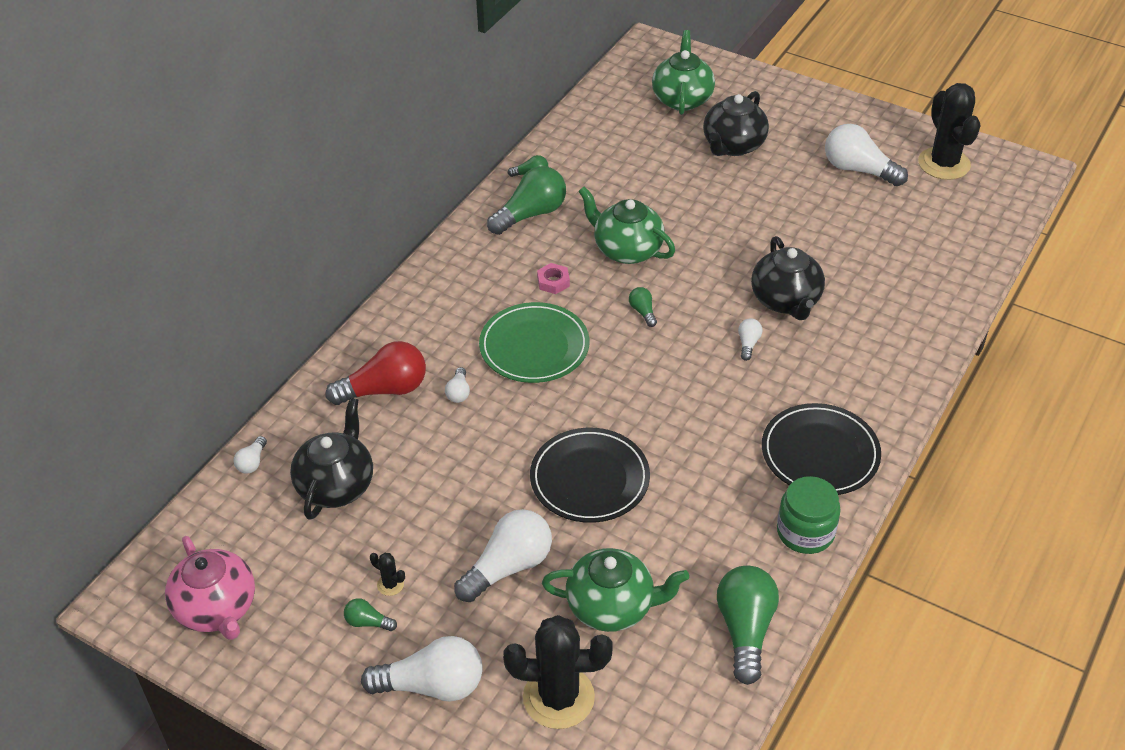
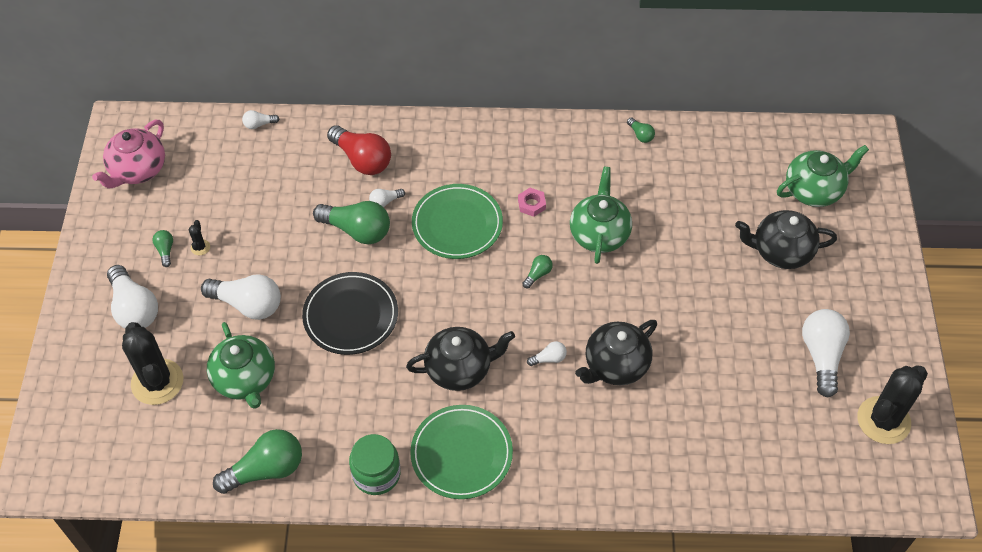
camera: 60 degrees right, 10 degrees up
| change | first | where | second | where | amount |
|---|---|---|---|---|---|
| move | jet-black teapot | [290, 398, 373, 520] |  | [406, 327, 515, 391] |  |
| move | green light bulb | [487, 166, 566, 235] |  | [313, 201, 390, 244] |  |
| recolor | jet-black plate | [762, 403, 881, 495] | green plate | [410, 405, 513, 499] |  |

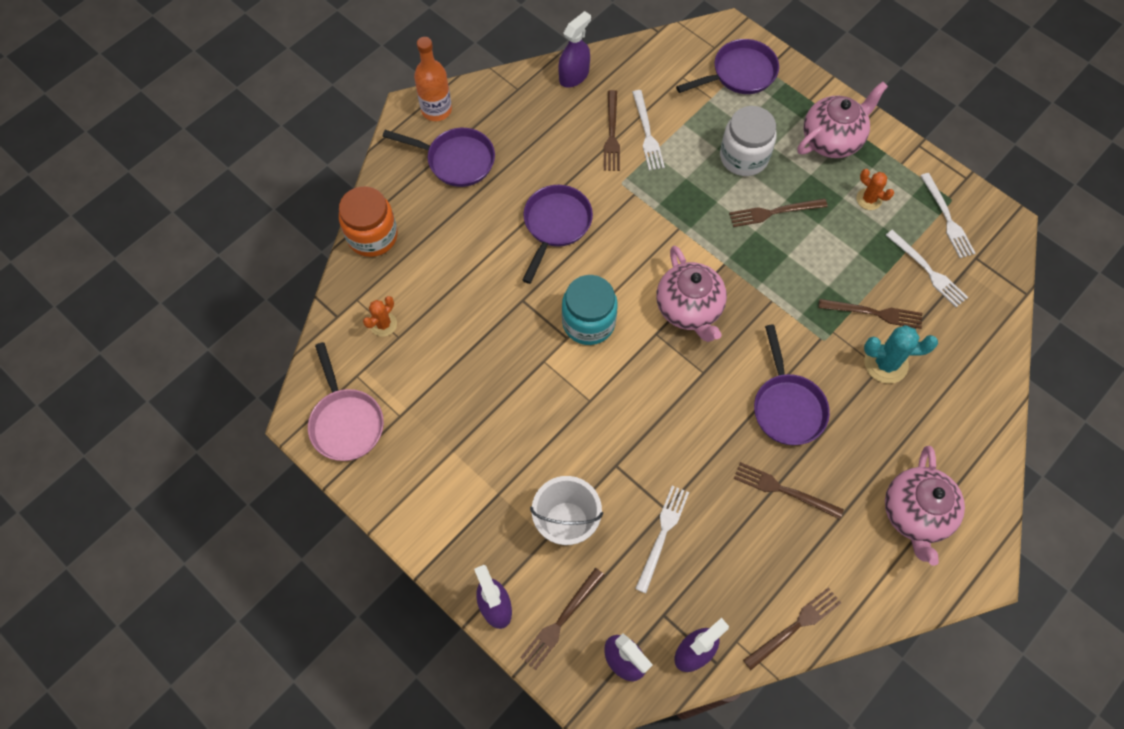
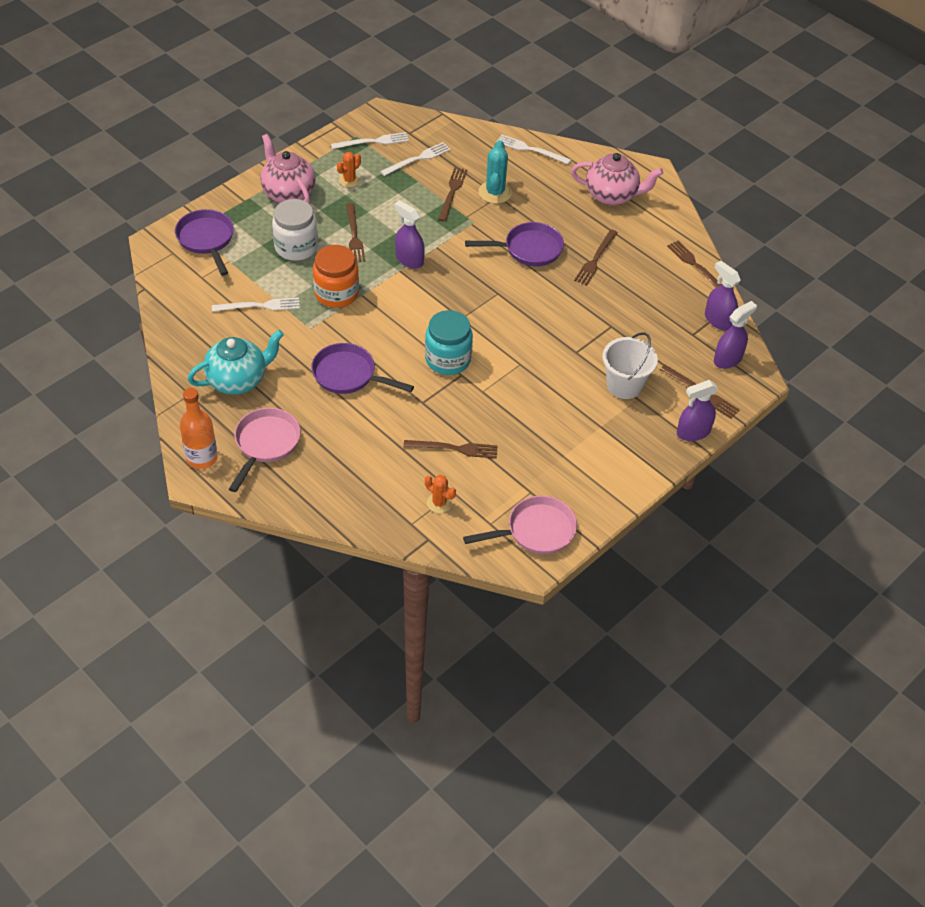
camera: 90 degrees left, 15 degrees down
| change | first | where | second | where | amount |
|---|---|---|---|---|---|
| delete | pink teapot | [656, 246, 727, 342] |  |  |  |
| insert |  |  | aqua teapot | [188, 330, 284, 395] |  |
| move | bright orange jam jar | [339, 186, 398, 257] |  | [313, 245, 359, 308] |  |
| move | purple sprayer | [558, 11, 591, 88] |  | [394, 200, 425, 269] |  |
| move | brown table fork | [604, 90, 620, 171] |  | [403, 440, 498, 459] |  |
| move | snow-white table fork | [635, 486, 689, 593] |  | [496, 135, 571, 165] |  |
| recolor | purple skillet | [382, 128, 495, 187] | pink skillet | [229, 408, 301, 492] |  |

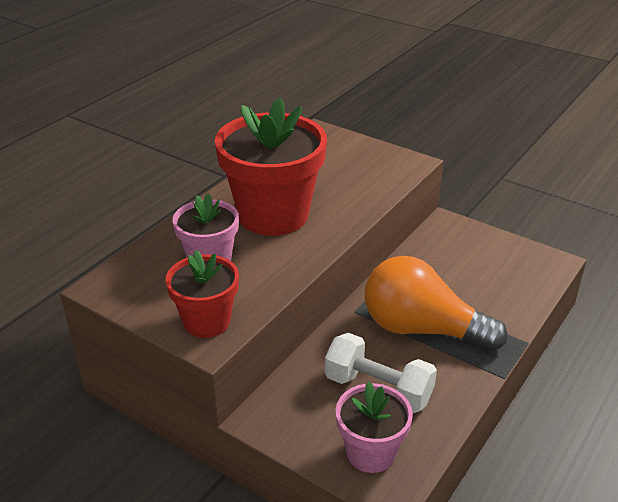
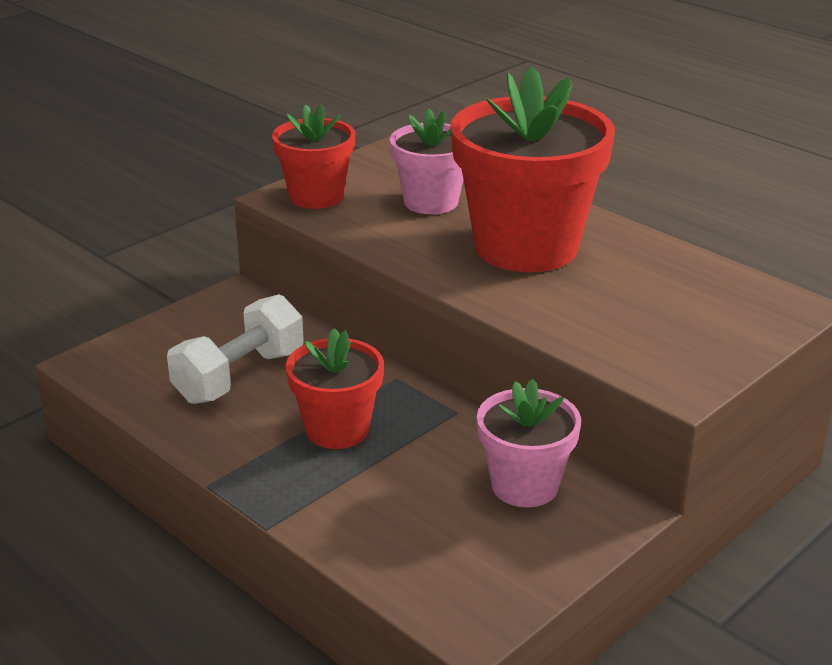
camera: 100 degrees right, 5 degrees down
| change | first | where | second | where | amount |
|---|---|---|---|---|---|
| move | pink potted plant | [336, 381, 413, 473] |  | [477, 379, 581, 508] |  |
| replace | bright orange light bulb | [365, 256, 508, 352] | red potted plant | [286, 328, 384, 449] |  |

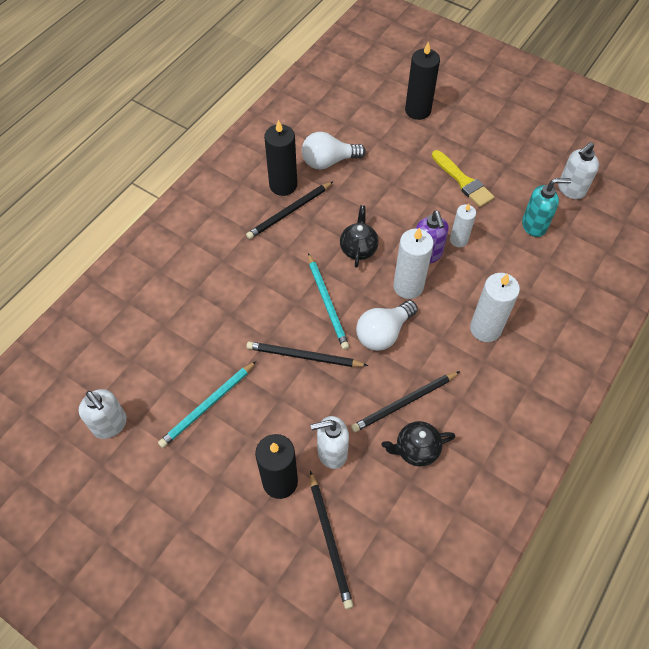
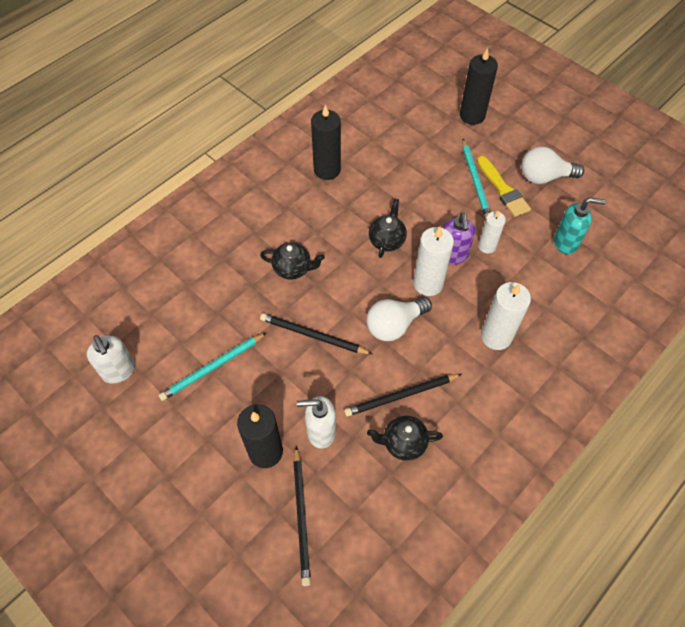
camera: 10 degrees right, 0 degrees up
| change | first | where | second | where | amount |
|---|---|---|---|---|---|
| delete | jet-black pencil | [246, 181, 334, 239] |  |  |  |
| delete | snow-white soap pump | [558, 142, 599, 199] |  |  |  |
| insert |  |  | jet-black teapot | [260, 242, 325, 280] |  |
| move | snow-white light bulb | [302, 132, 366, 169] |  | [521, 147, 584, 184] |  |
| move | aqua pencil | [308, 253, 349, 350] |  | [462, 139, 491, 219] |  |

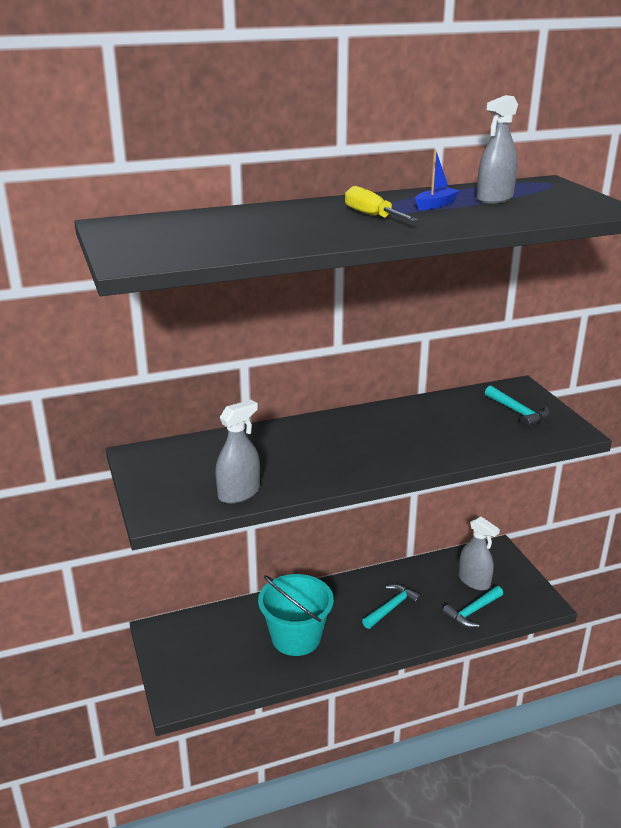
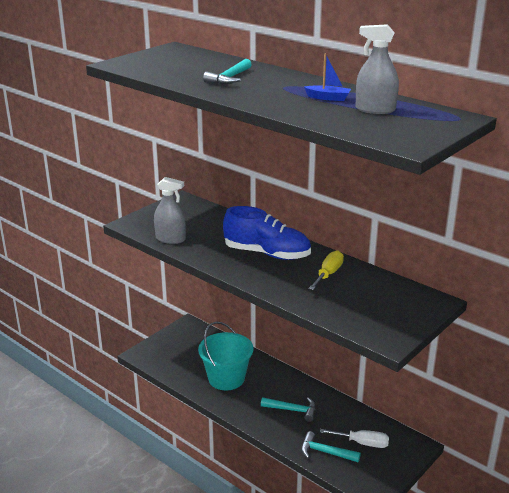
camera: 60 degrees right, 0 degrees up
| change | first | where | second | where | amount |
|---|---|---|---|---|---|
| insert |  |  | cobalt shoe | [223, 206, 311, 260] |  |
| move | bright yellow hand screwdriver | [345, 186, 419, 222] |  | [309, 250, 344, 290] |  |
| move | aqua claw hammer | [485, 386, 550, 428] |  | [203, 59, 252, 84] |  |
| replace | gray sprayer | [459, 517, 500, 591] | snow-white hand screwdriver | [320, 429, 389, 448] |  |

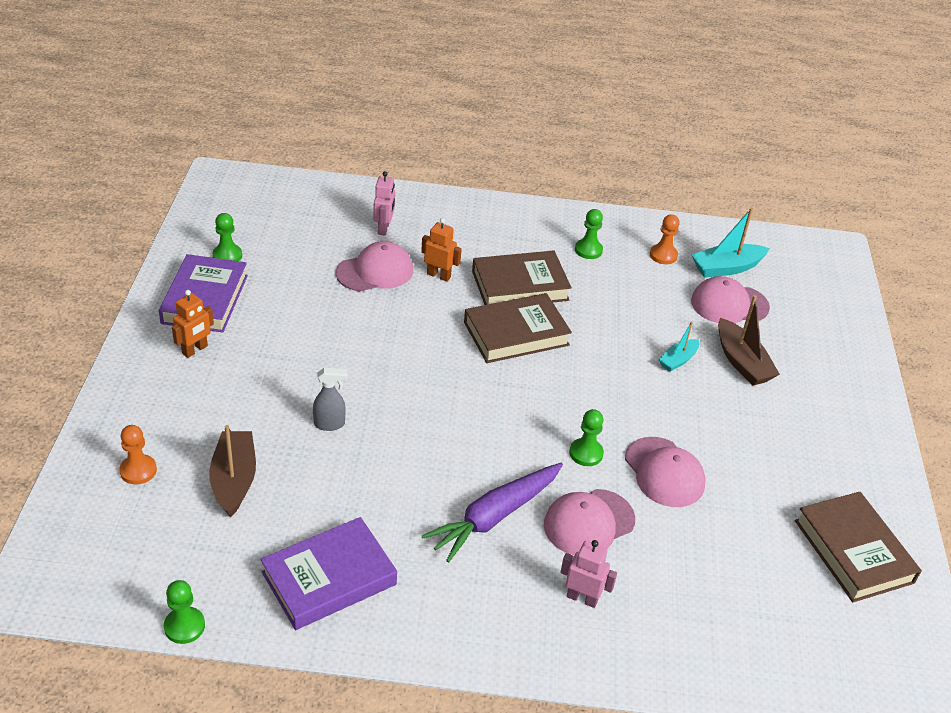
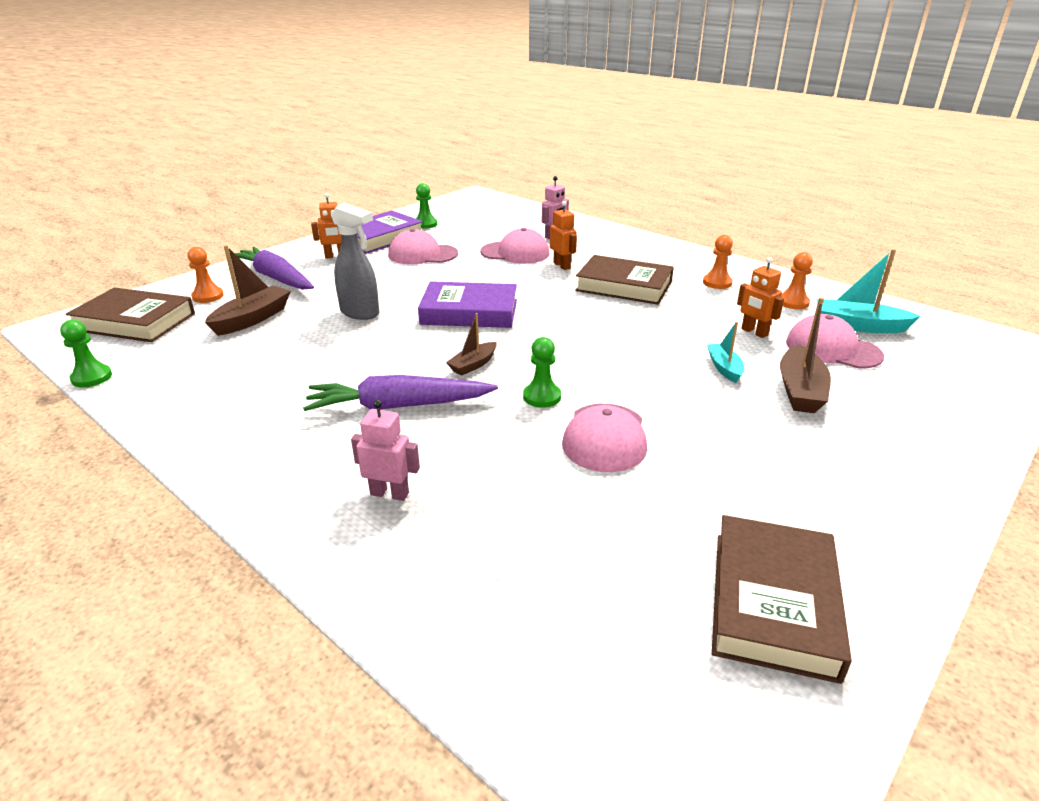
camera: 40 degrees right, 10 degrees down
| change | first | where | second | where | amount |
|---|---|---|---|---|---|
| insert |  |  | purple carrot | [230, 247, 314, 290] |  |
| insert |  |  | brown toy boat | [446, 313, 497, 376] |  |
| insert |  |  | bright orange robot | [737, 257, 784, 338] |  |
| move | purple book | [260, 517, 397, 630] |  | [418, 281, 517, 328] |  |
| move | brown book | [464, 293, 572, 363] |  | [66, 287, 195, 342] |  |
| move | pink peaked cap | [544, 489, 635, 555] |  | [388, 228, 458, 264] |  |
| recolor | green chess pawn | [575, 209, 603, 259] | bright orange chess pawn | [703, 235, 733, 289] |  |
| rotate | pink robot | [560, 540, 617, 608] |  | [351, 399, 420, 501] | 45 degrees counterclockwise |
| rotate | aqua toy boat | [659, 321, 699, 372] |  | [707, 322, 744, 383] | 90 degrees clockwise |
| resize | gray sprayer | [313, 368, 347, 431] |  | [331, 203, 379, 320] | x1.59 |

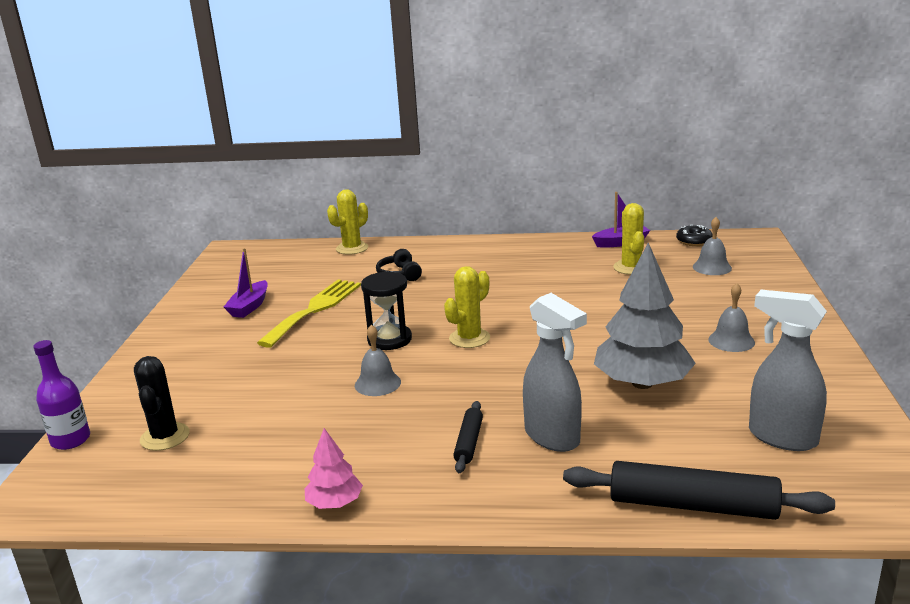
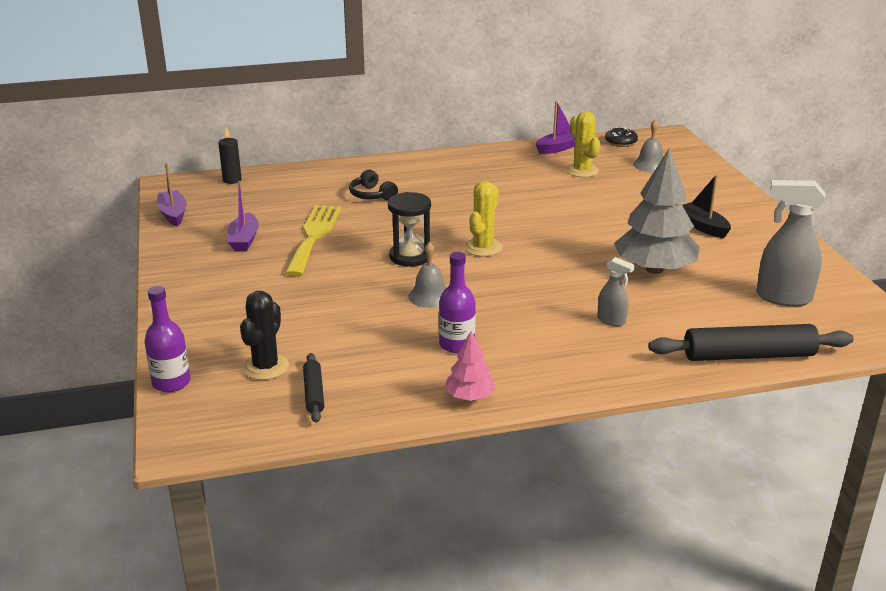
camera: 20 degrees left, 5 degrees up
| change | first | where | second | where | amount |
|---|---|---|---|---|---|
| delete | bright yellow cactus | [327, 189, 368, 255] |  |  |  |
| insert |  |  | purple toy boat | [157, 163, 187, 226] |  |
| insert |  |  | jet-black pillar candle | [218, 127, 242, 184] |  |
| insert |  |  | purple drink bottle | [439, 252, 476, 353] |  |
| move | jet-black dough roller | [453, 401, 483, 473] |  | [303, 353, 324, 423] |  |
| replace | gray school bell | [708, 283, 755, 352] | jet-black toy boat | [682, 175, 731, 238] |  |
| rotate | jet-black cactus | [134, 356, 190, 451] |  | [240, 291, 289, 380] | 45 degrees clockwise |
| resize | gray sprayer | [523, 293, 587, 452] |  | [597, 257, 635, 326] | x0.53 |

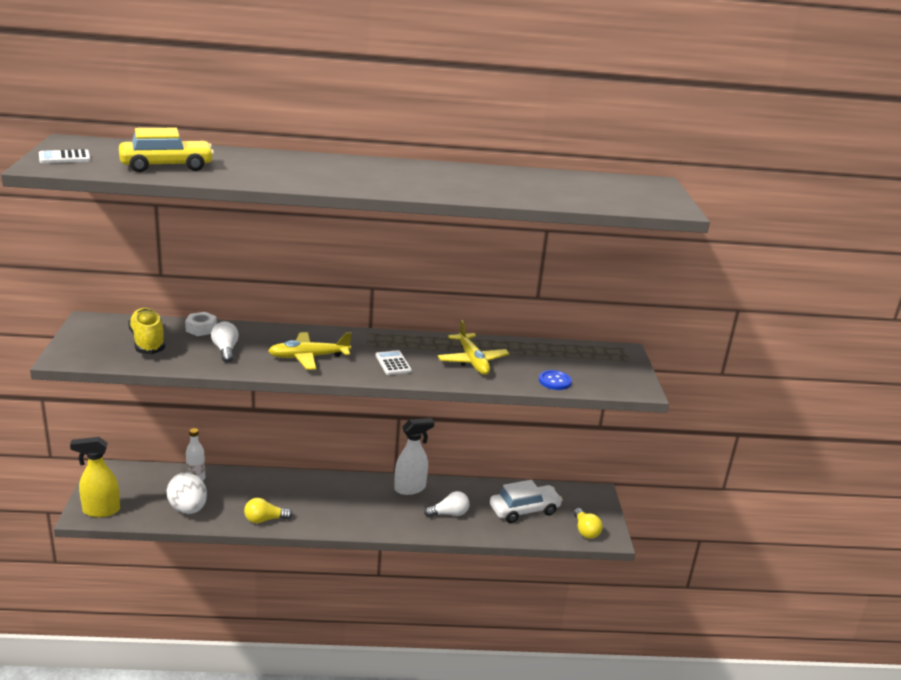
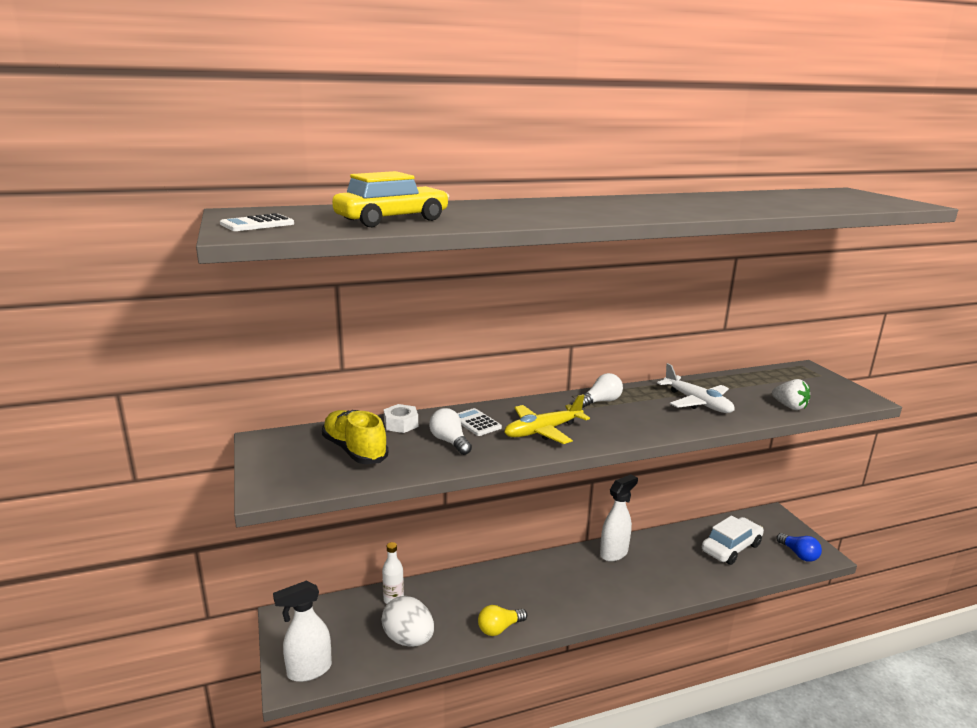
camera: 15 degrees left, 5 degrees down
| change | first | where | second | where | amount |
|---|---|---|---|---|---|
| move | snow-white pocket calculator | [376, 350, 412, 375] |  | [457, 408, 502, 436] |  |
| move | snow-white light bulb | [424, 491, 470, 517] |  | [582, 373, 623, 408] |  |
| replace | cobalt sewing button | [539, 370, 572, 390] | snow-white toy strawberry | [772, 379, 810, 410] |  |
| recolor | bright yellow sprayer | [70, 437, 120, 517] | snow-white sprayer | [273, 580, 332, 682] |  |
| recolor | bright yellow aeroplane | [438, 320, 509, 375] | snow-white aeroplane | [657, 363, 734, 413] |  |
| recolor | bright yellow light bulb | [574, 508, 603, 539] | cobalt light bulb | [777, 533, 822, 562] |  |

